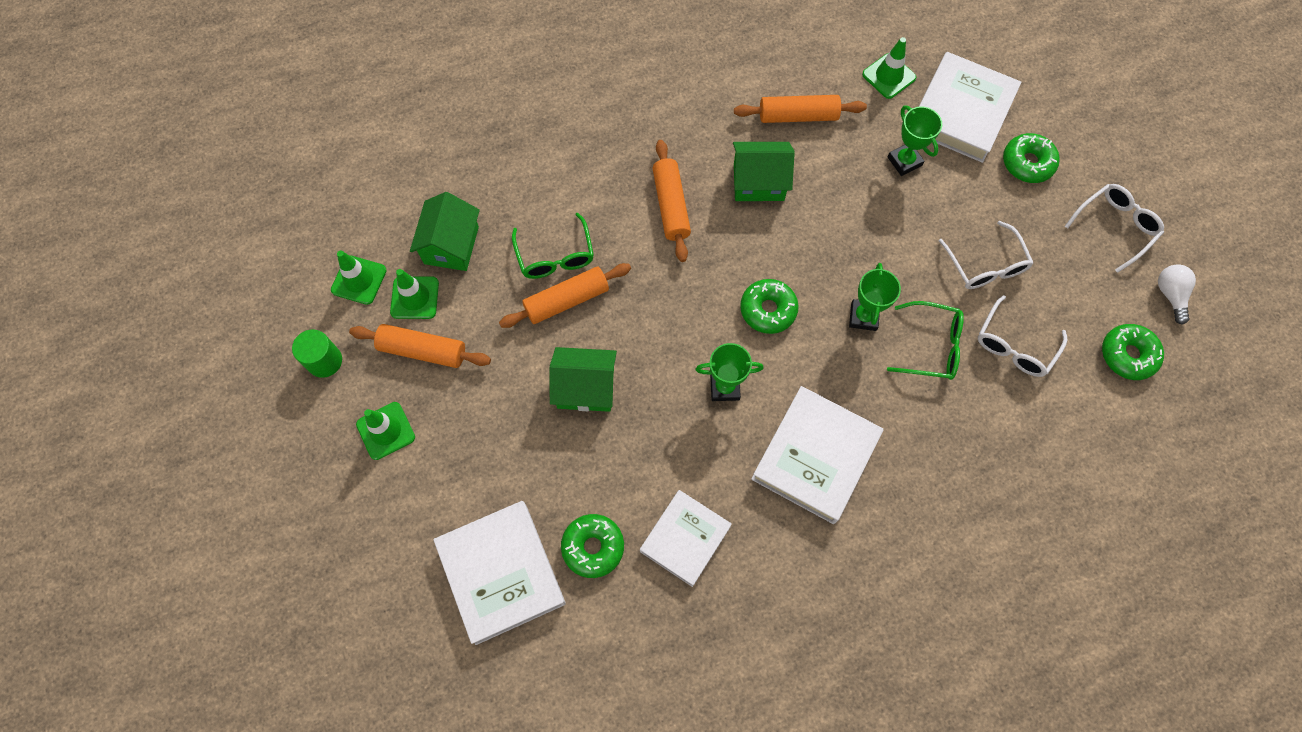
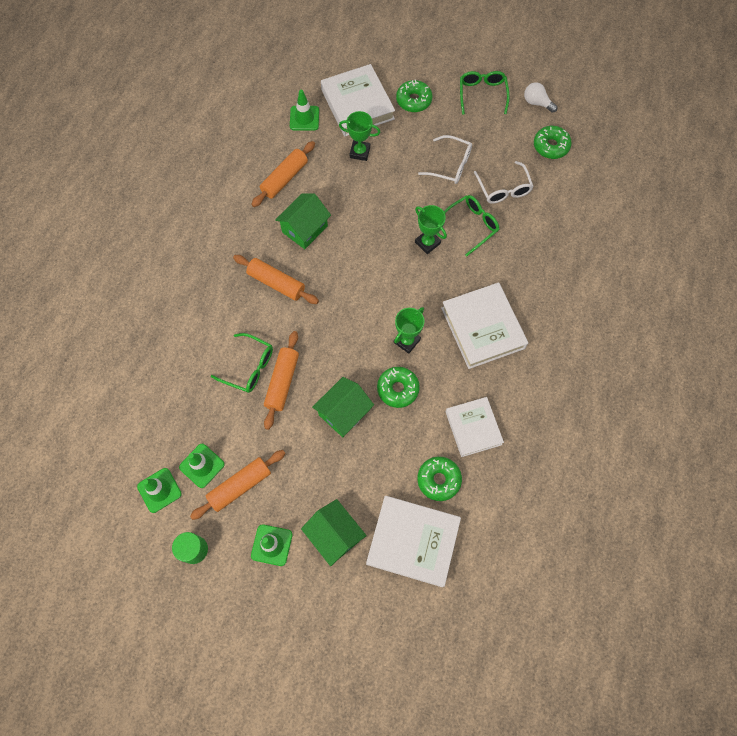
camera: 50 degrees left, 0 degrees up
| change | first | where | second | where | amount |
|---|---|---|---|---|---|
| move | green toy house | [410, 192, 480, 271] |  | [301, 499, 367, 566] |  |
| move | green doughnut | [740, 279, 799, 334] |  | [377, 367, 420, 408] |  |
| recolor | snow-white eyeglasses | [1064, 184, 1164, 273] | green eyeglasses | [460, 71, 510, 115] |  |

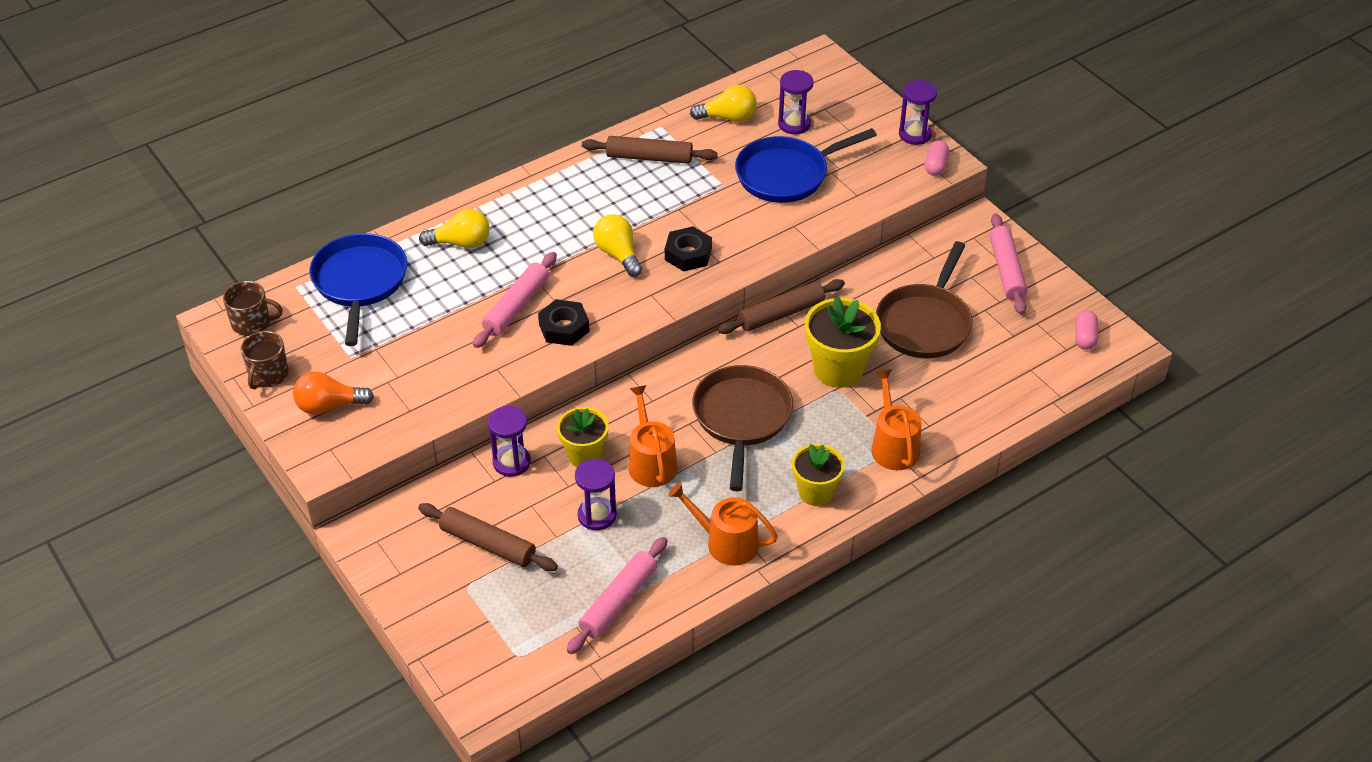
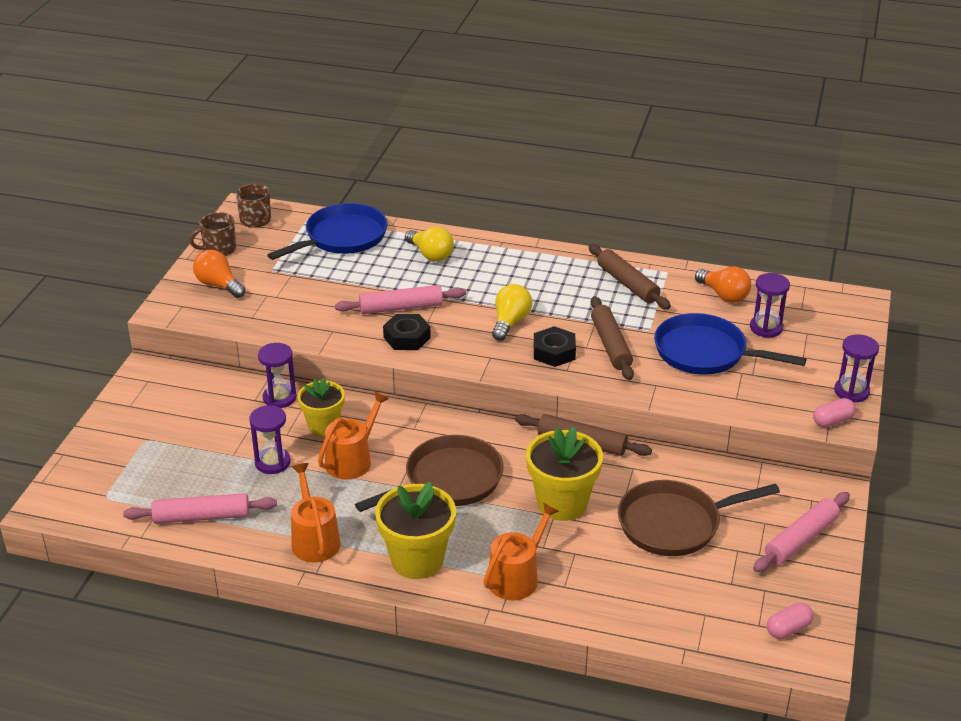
camera: 50 degrees right, 10 degrees down
| change | first | where | second | where | amount |
|---|---|---|---|---|---|
| move | brown dough roller | [418, 503, 558, 571] |  | [591, 296, 634, 380] |  |
| recolor | bright yellow light bulb | [690, 85, 757, 122] | bright orange light bulb | [695, 266, 751, 303] |  |
| resize | bright yellow potted plant | [792, 444, 845, 506] |  | [375, 482, 456, 579] | x1.53 |

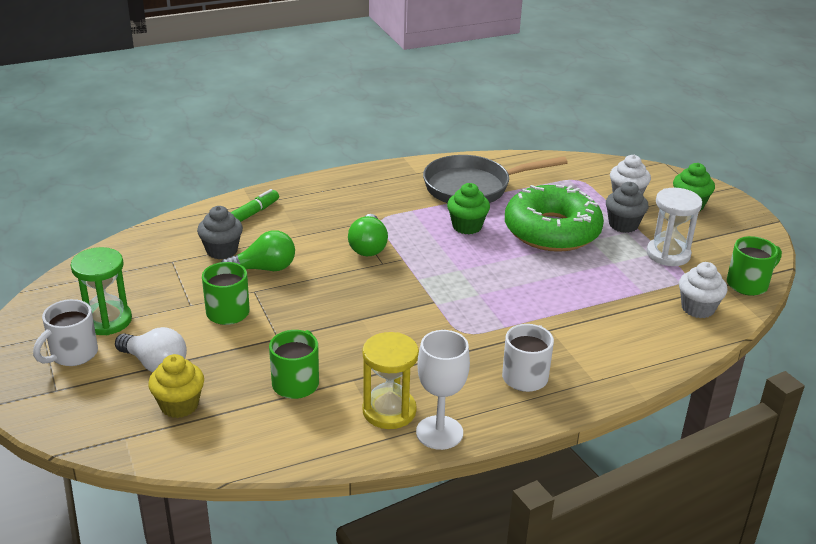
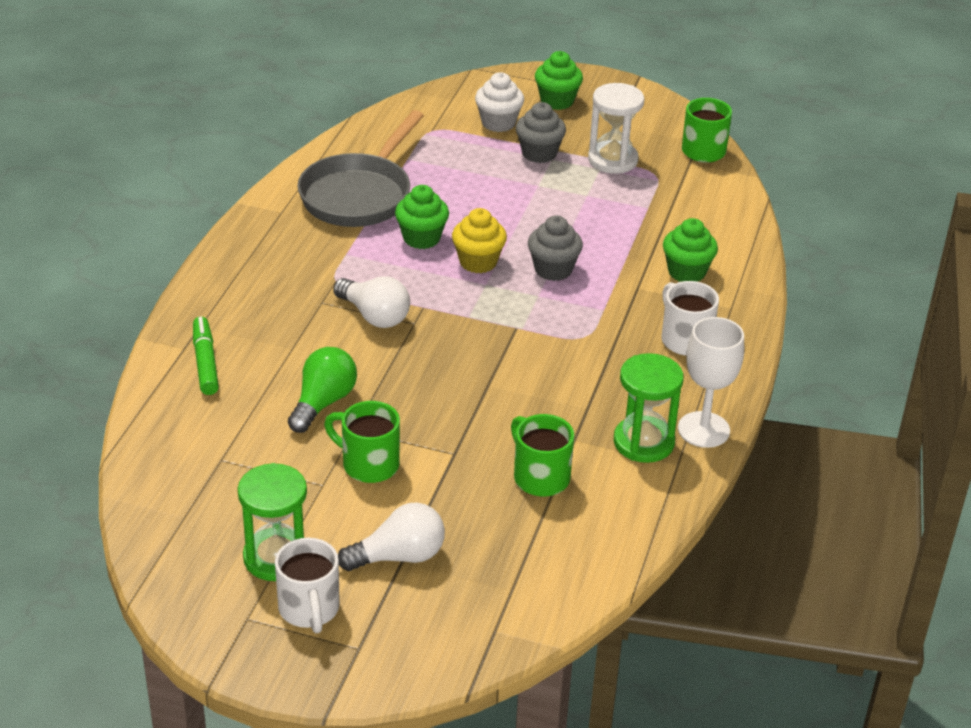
camera: 50 degrees left, 5 degrees up
| change | first | where | second | where | amount |
|---|---|---|---|---|---|
| delete | green doughnut | [505, 185, 604, 252] |  |  |  |
| delete | snow-white cupcake | [679, 262, 727, 318] |  |  |  |
| insert |  |  | green cupcake | [663, 218, 718, 282] |  |
| move | bright yellow cupcake | [148, 354, 204, 418] |  | [452, 208, 507, 273] |  |
| move | gray cupcake | [197, 206, 243, 259] |  | [528, 216, 583, 281] |  |
| recolor | green light bulb | [348, 214, 388, 256] | snow-white light bulb | [333, 276, 410, 328] |  |
| recolor | bright yellow sand timer | [363, 332, 419, 429] | green sand timer | [614, 353, 684, 463] |  |

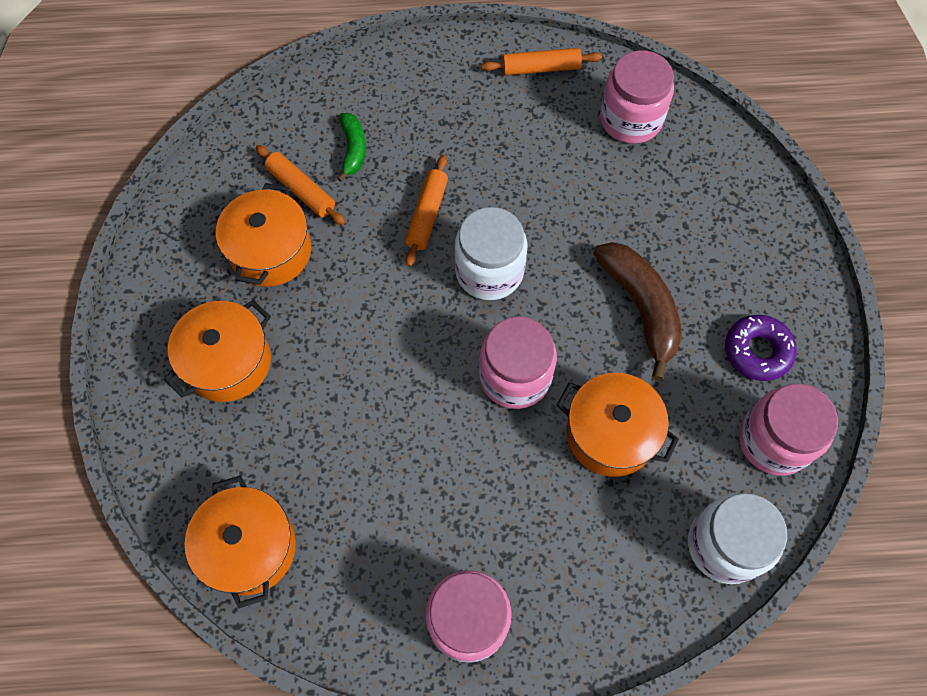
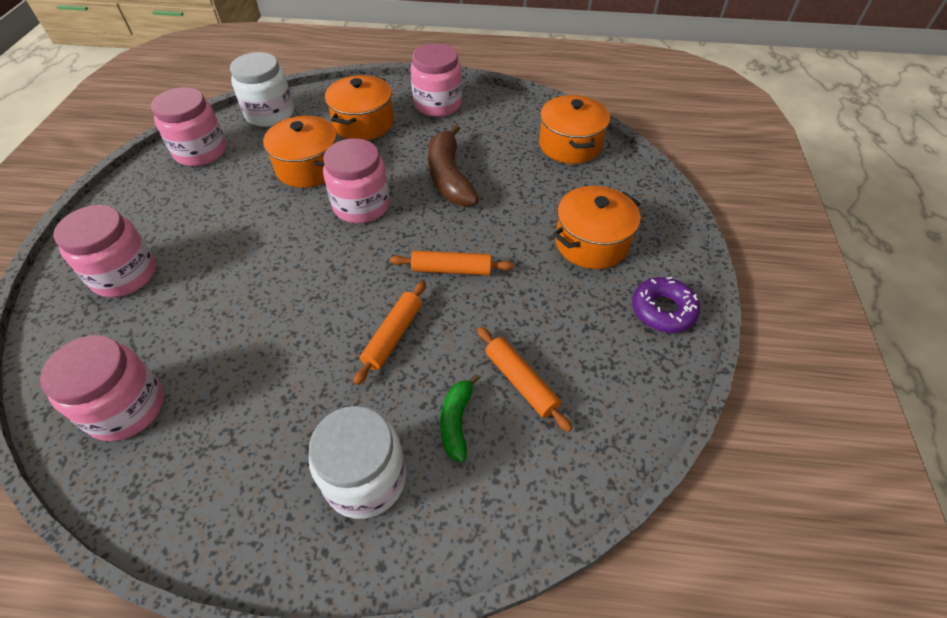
camera: 170 degrees left, 15 degrees down
| change | first | where | second | where | amount |
|---|---|---|---|---|---|
| insert |  |  | pink jam jar | [54, 205, 156, 297] |  |
| move | bright orange stockpot | [216, 183, 311, 287] |  | [325, 75, 394, 140] |  |
| move | snow-white jam jar | [454, 207, 527, 300] |  | [309, 406, 406, 519] |  |
| move | bright orange dough roller | [481, 48, 602, 76] |  | [390, 250, 513, 275] |  |
| move | brown banana fruit | [593, 242, 682, 381] |  | [428, 124, 479, 207] |  |
| move | purple doughnut | [725, 315, 797, 381] |  | [632, 277, 700, 333] |  |

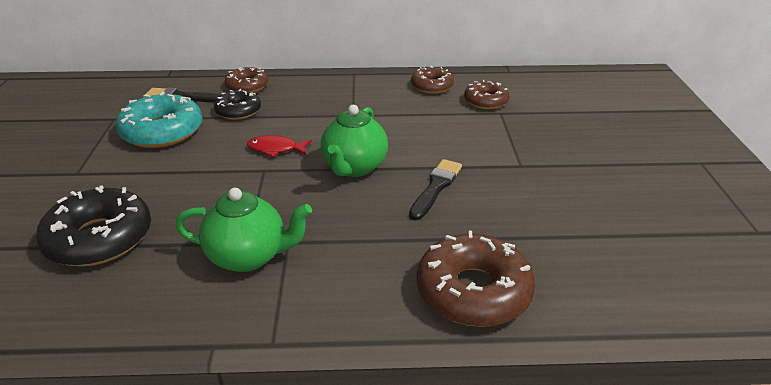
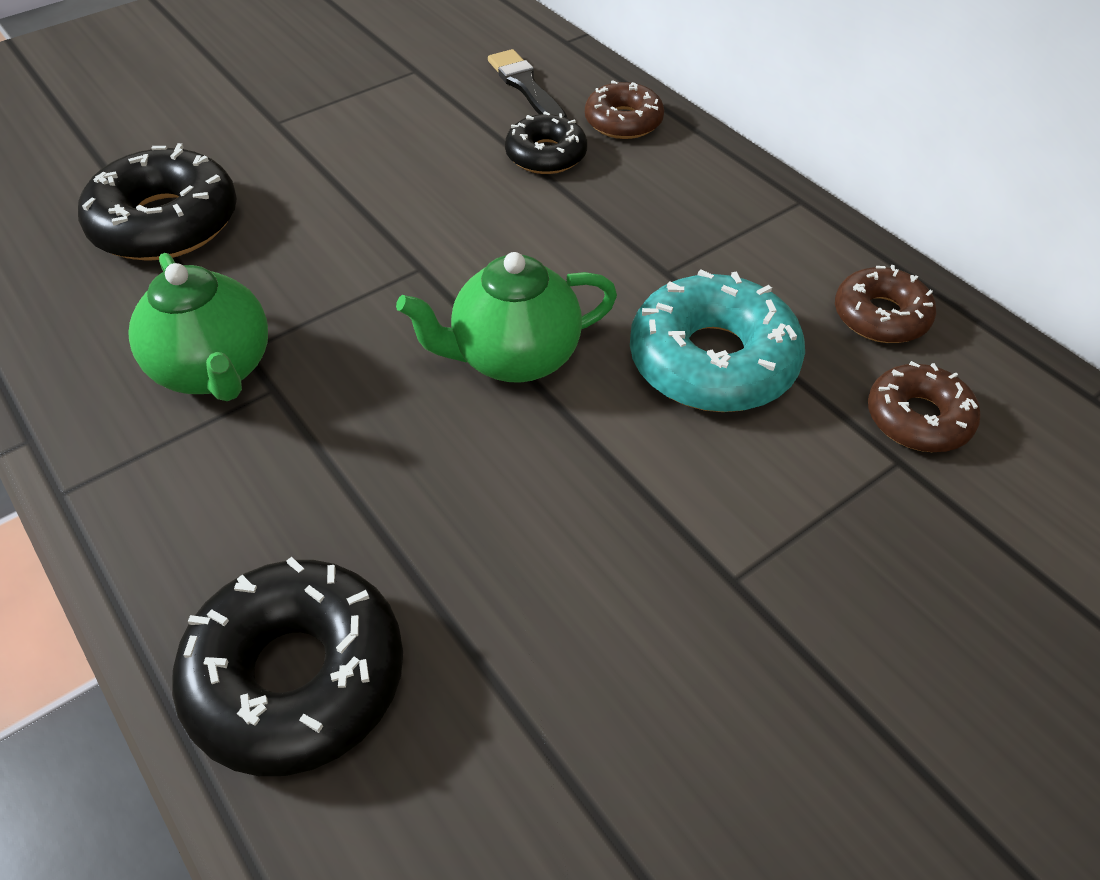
camera: 55 degrees right, 15 degrees up
| change | first | where | second | where | amount |
|---|---|---|---|---|---|
| delete | red toy fish | [247, 135, 312, 157] |  |  |  |
| delete | jet-black paintbrush | [409, 159, 462, 220] |  |  |  |
| move | aqua doughnut | [115, 92, 202, 148] |  | [630, 269, 805, 412] |  |
| recolor | brown doughnut | [417, 231, 536, 327] | jet-black doughnut | [172, 557, 403, 776] |  |

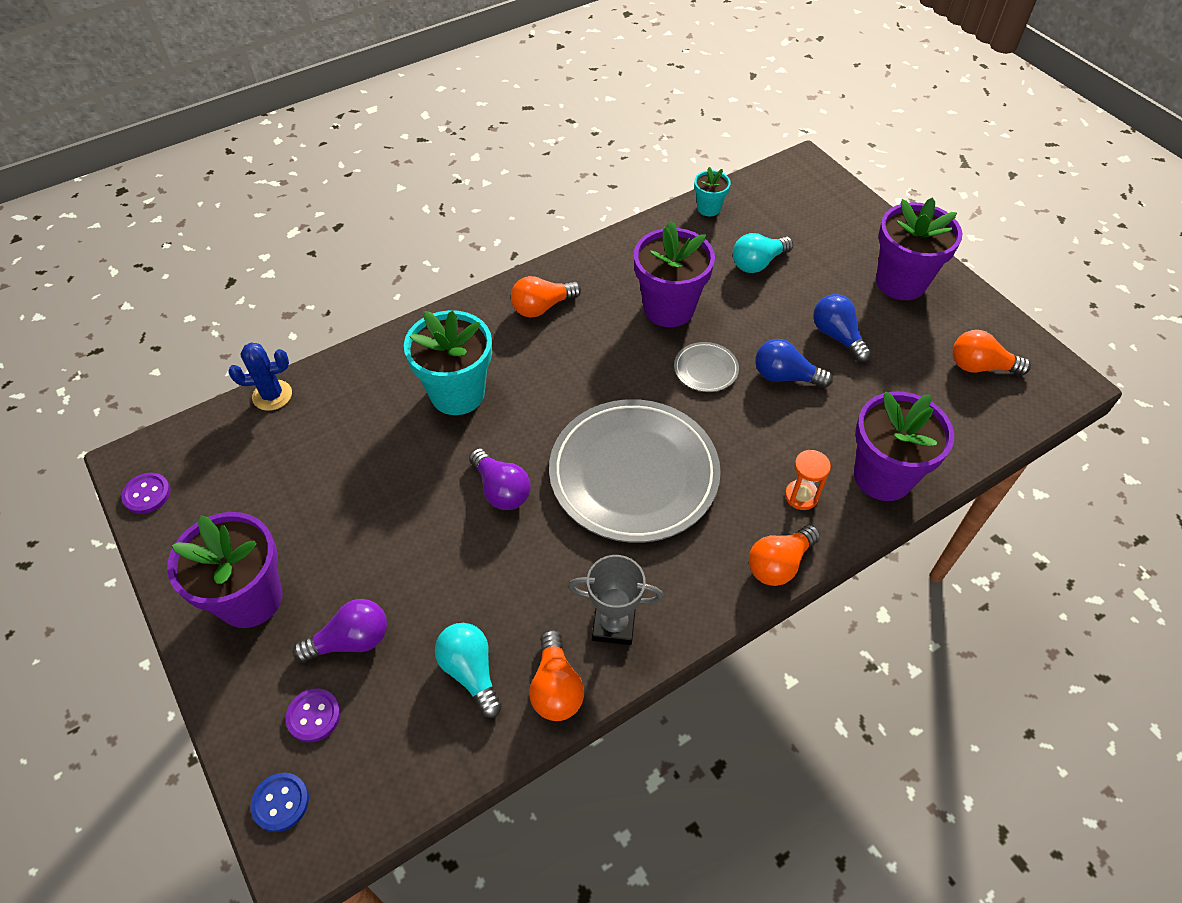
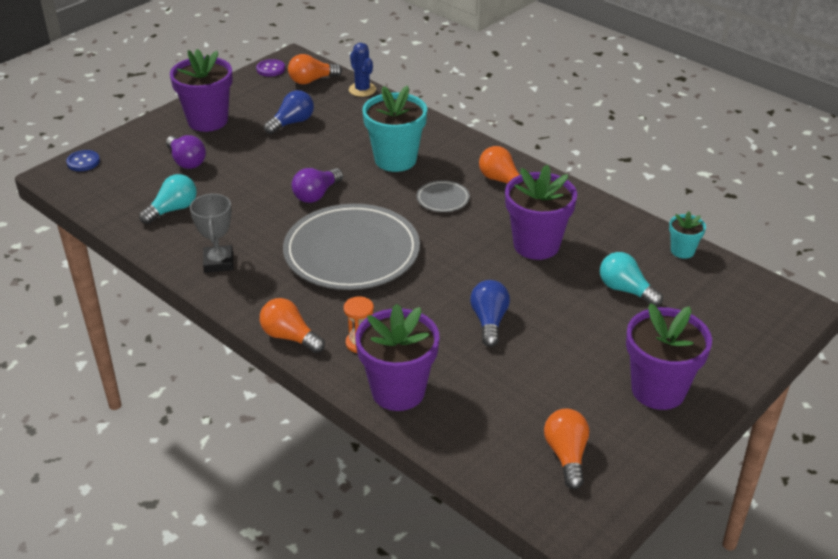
camera: 75 degrees right, 15 degrees down
| change | first | where | second | where | amount |
|---|---|---|---|---|---|
| delete | purple sewing button | [285, 688, 341, 742] |  |  |  |
| move | bright orange light bulb | [529, 630, 584, 721] |  | [288, 54, 342, 84] |  |
| move | gray plate | [674, 342, 739, 392] |  | [417, 180, 470, 212] |  |
| move | cobalt light bulb | [813, 294, 872, 362] |  | [264, 90, 314, 134] |  |

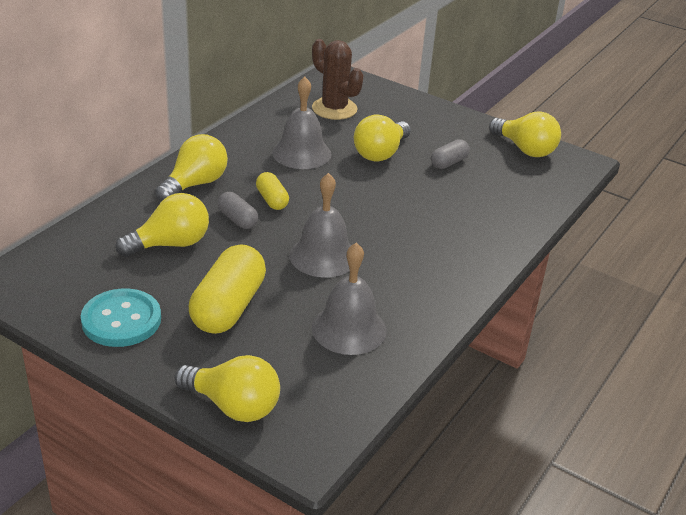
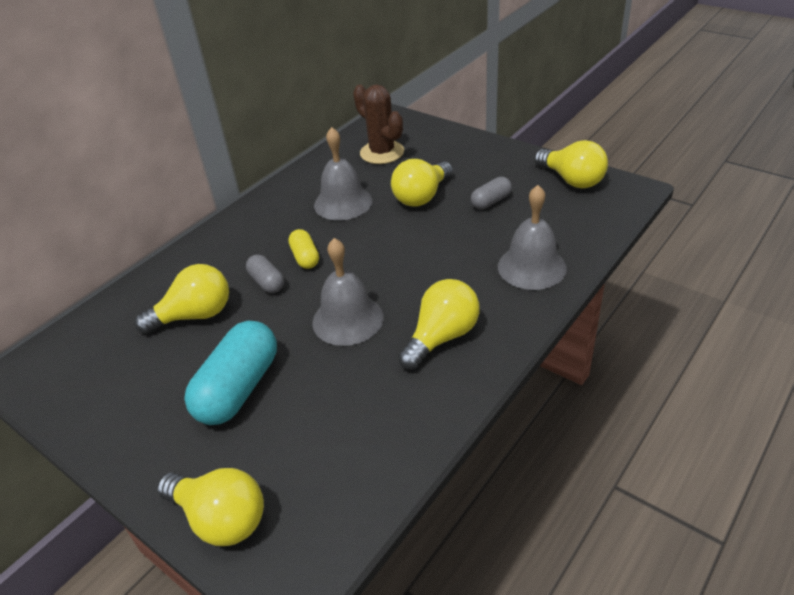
camera: 10 degrees right, 5 degrees up
| change | first | where | second | where | amount |
|---|---|---|---|---|---|
| delete | aqua sewing button | [81, 289, 161, 347] |  |  |  |
| move | bright yellow light bulb | [155, 134, 228, 201] |  | [398, 279, 480, 370] |  |
| move | gray school bell | [312, 243, 386, 355] |  | [498, 185, 567, 290] |  |
| recolor | bright yellow pill | [189, 244, 266, 334] | aqua pill | [184, 321, 277, 425] |  |

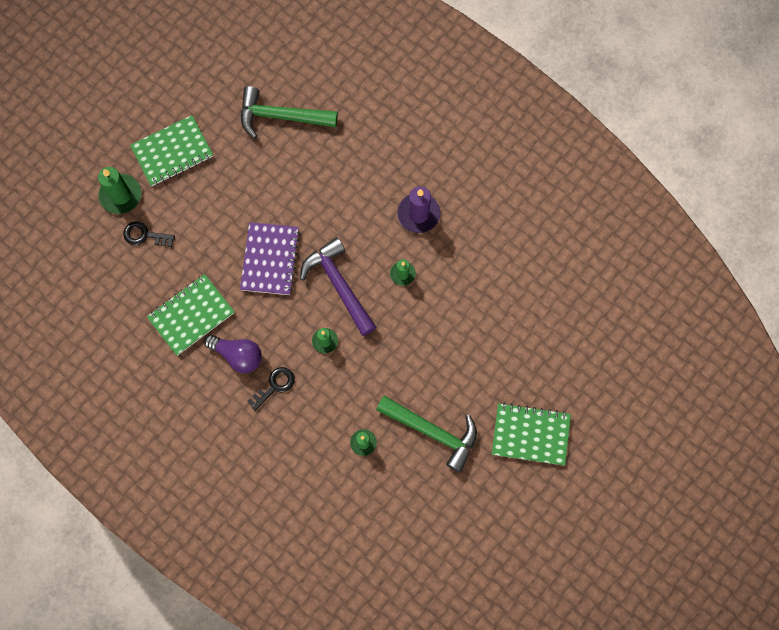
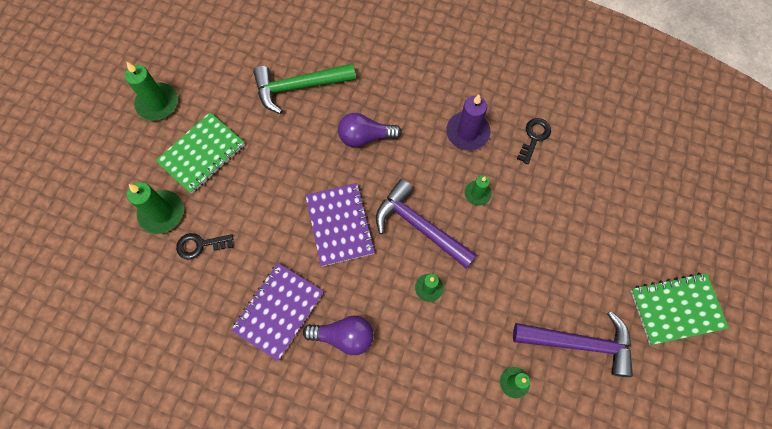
camera: 20 degrees left, 5 degrees down
| change | first | where | second | where | amount |
|---|---|---|---|---|---|
| insert |  |  | green pillar candle | [125, 62, 178, 121] |  |
| insert |  |  | purple light bulb | [338, 113, 402, 147] |  |
| move | jet-black key | [247, 367, 295, 411] |  | [517, 118, 551, 164] |  |
| recolor | green notebook | [147, 274, 234, 356] | purple notebook | [231, 263, 324, 361] |  |
| recolor | green claw hammer | [376, 395, 477, 473] | purple claw hammer | [513, 311, 633, 377] |  |

